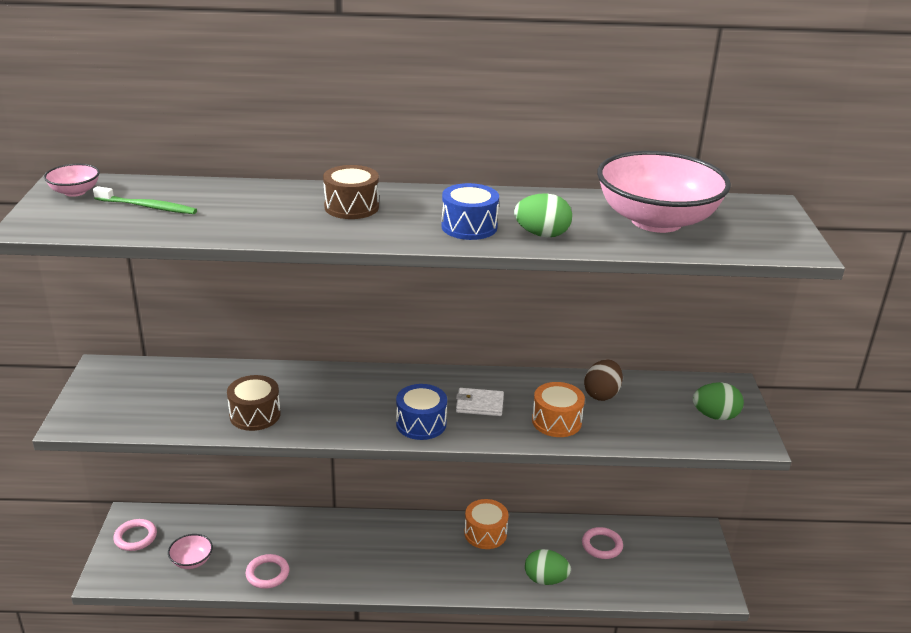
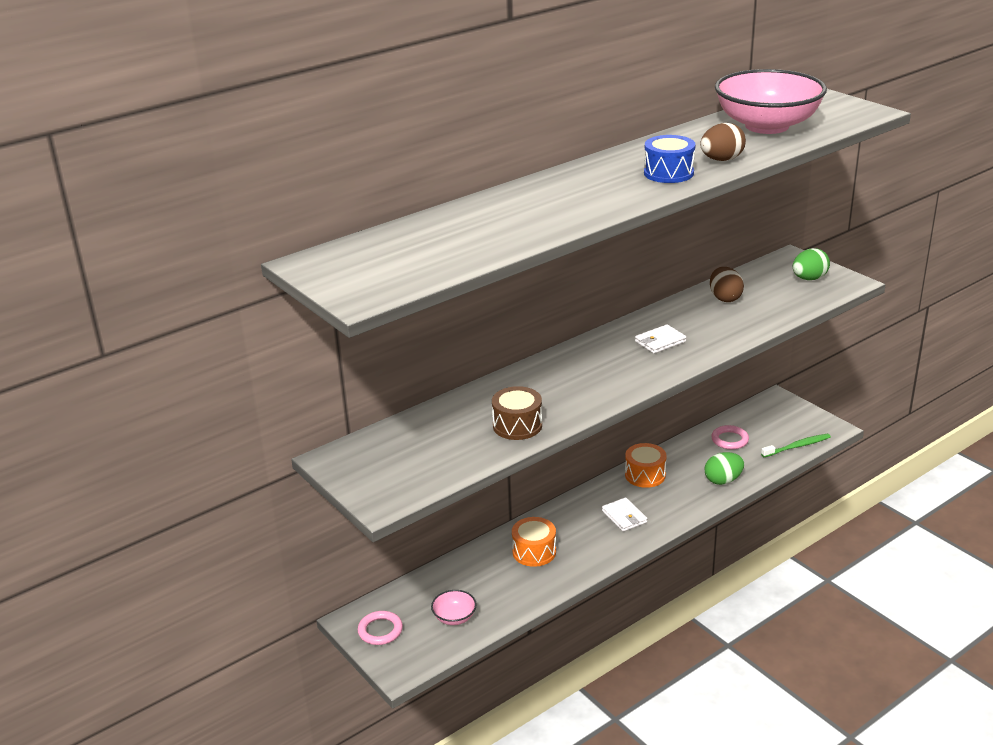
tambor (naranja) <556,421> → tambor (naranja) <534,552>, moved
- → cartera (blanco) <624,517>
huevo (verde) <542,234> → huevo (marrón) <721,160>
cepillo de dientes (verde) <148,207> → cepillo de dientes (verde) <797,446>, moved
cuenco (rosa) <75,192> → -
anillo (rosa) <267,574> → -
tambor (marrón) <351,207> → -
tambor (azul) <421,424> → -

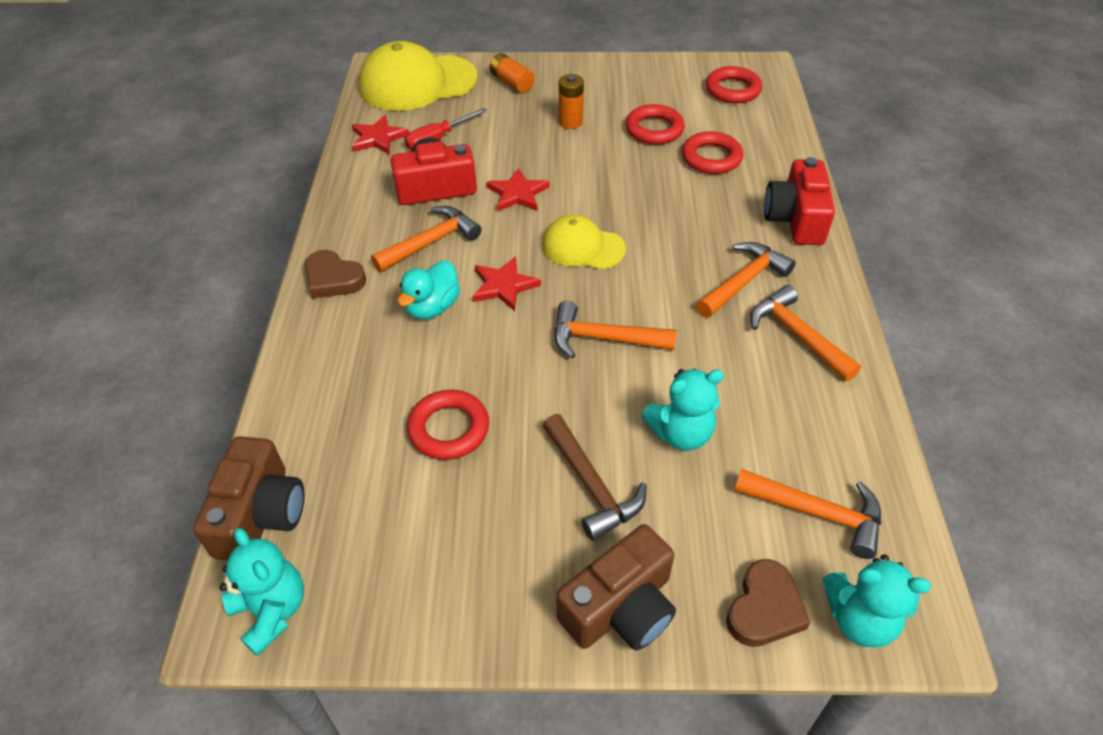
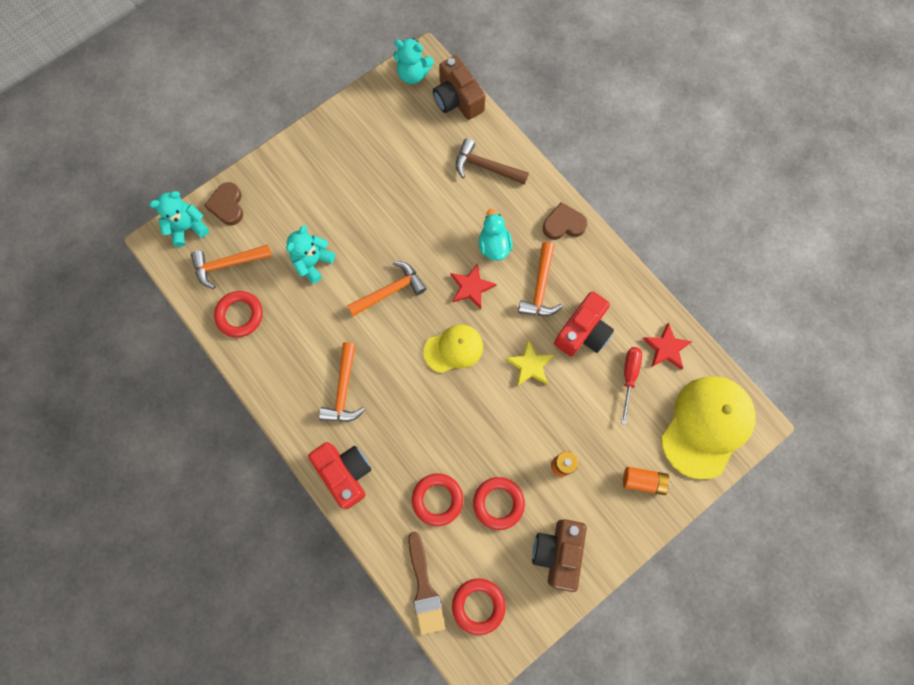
anillo (rojo) <449,429> → anillo (rojo) <240,315>, moved
- → pincel (marrón) <424,588>
martillo (marrón) <591,485> → martillo (marrón) <486,167>, moved
estrella (rojo) <518,193> → estrella (amarillo) <530,365>
cámara (marrón) <620,607> → cámara (marrón) <558,552>, moved
martillo (naranja) <797,335> → -

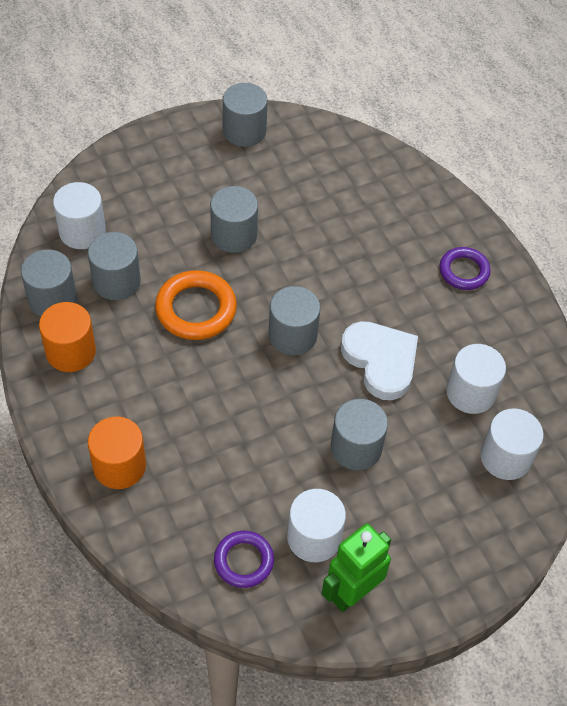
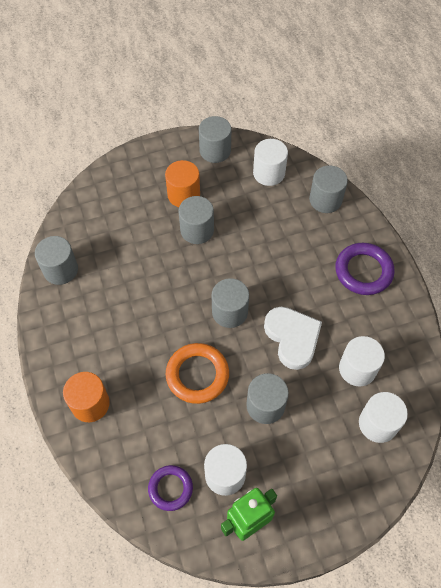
cilindro (naranja) <71,352> → cilindro (naranja) <183,195>, moved
anillo (naranja) <196,309> → anillo (naranja) <197,375>, moved
cilindro (blanco) <82,231> → cilindro (blanco) <269,173>, moved
cilindro (gris) <116,281> → cilindro (gris) <325,200>, moved
anillo (morado) <464,271> → anillo (morado) <363,271>, x1.54

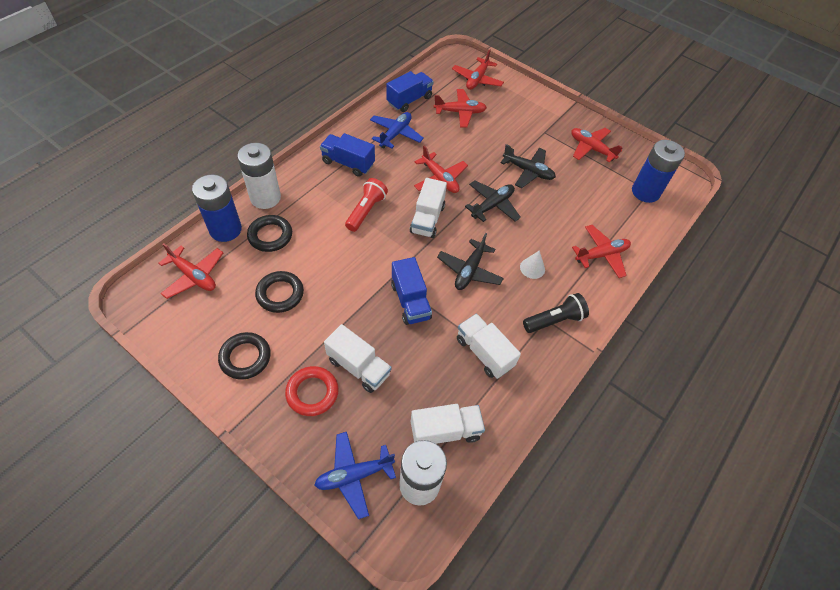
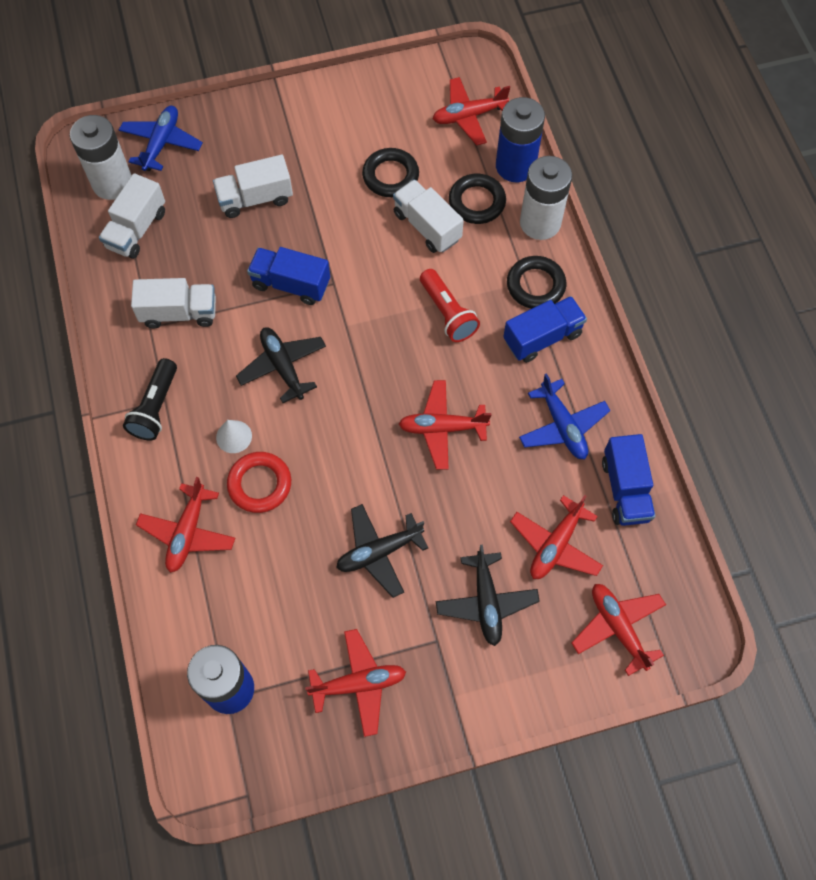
anillo (rojo) <312,393> → anillo (rojo) <260,484>, moved
camión (blanco) <427,219> → camión (blanco) <427,226>, moved
avión (negro) <492,205> → avión (negro) <486,602>, moved
anillo (negro) <245,357> → anillo (negro) <535,285>, moved

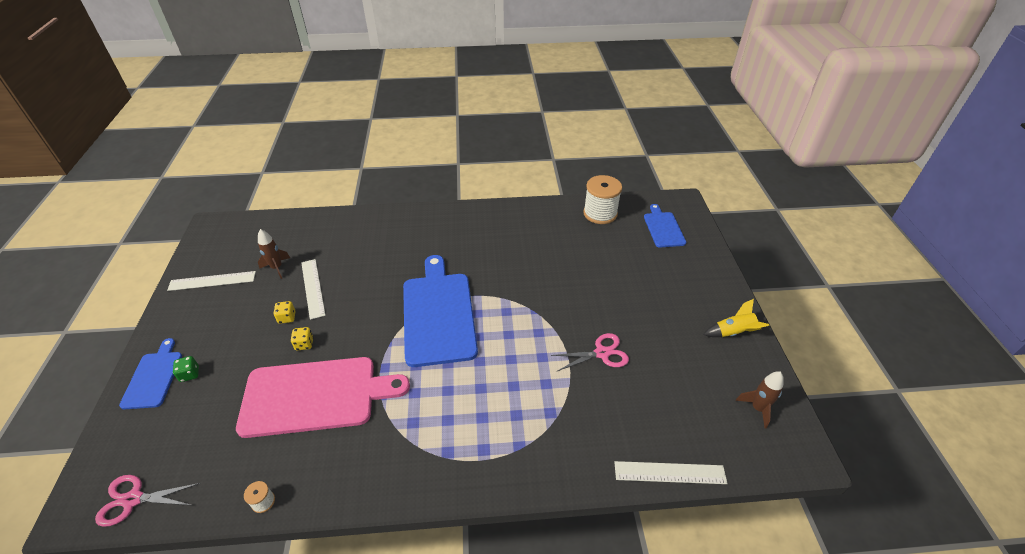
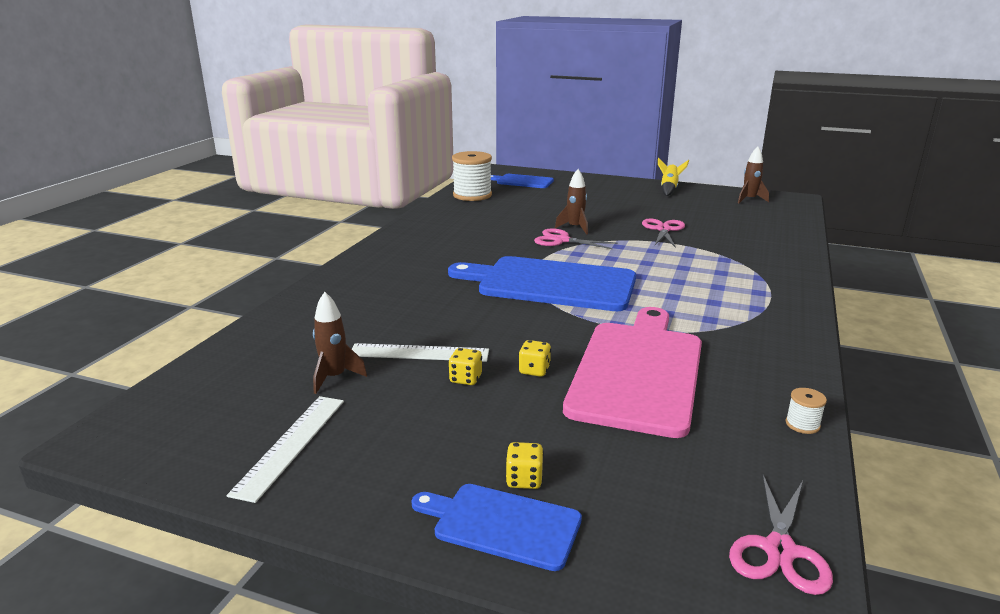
dado (verde) <190,374> → dado (amarillo) <524,480>
- → tijeras (rosa) <561,240>
- → cohete (marrón) <575,228>
regla (blanco) <669,473> → -

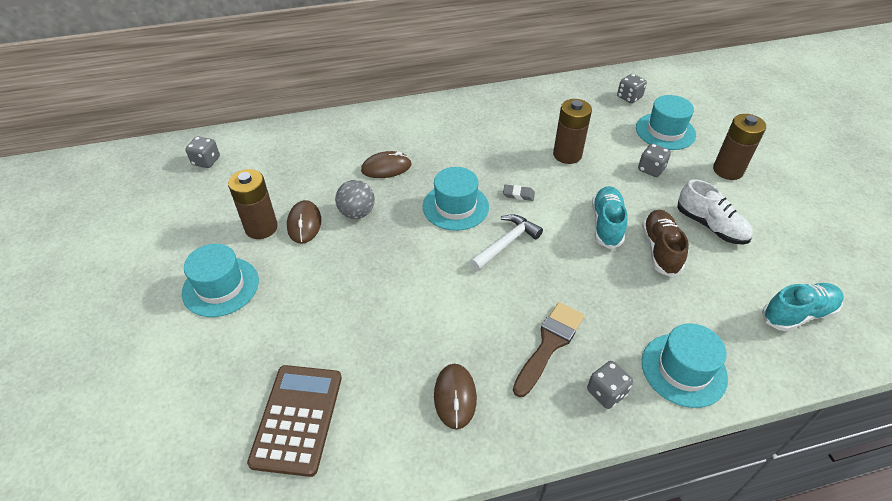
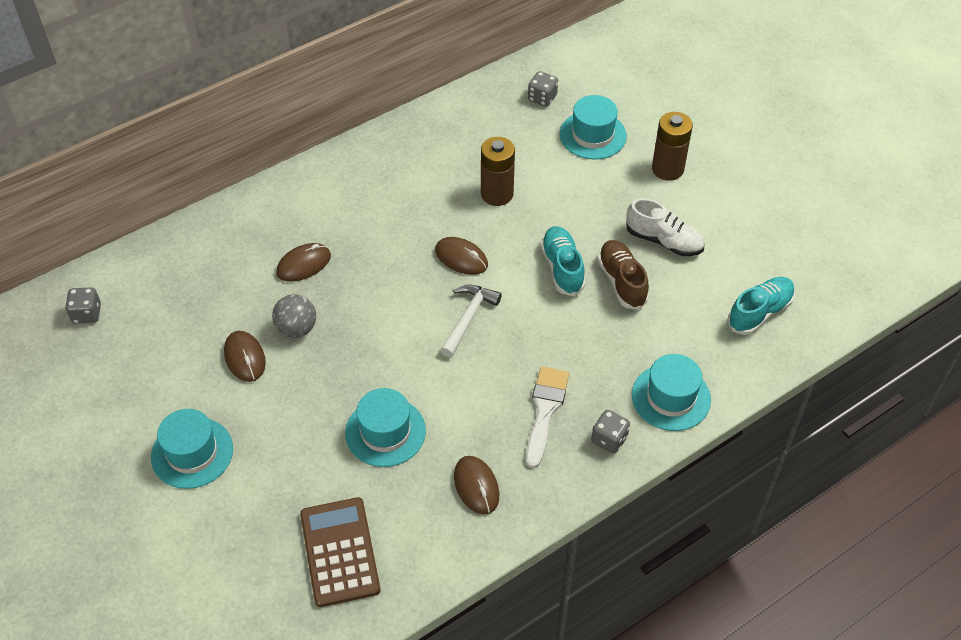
sombrero (turquesa) <455,206> → sombrero (turquesa) <385,432>, moved
goma de borrar (gris) <518,194> → ratón (marrón) <461,258>
pincel (marrón) <549,344> → pincel (blanco) <545,411>
pila (marrón) <261,228> → -
dado (gris) <651,169> → -

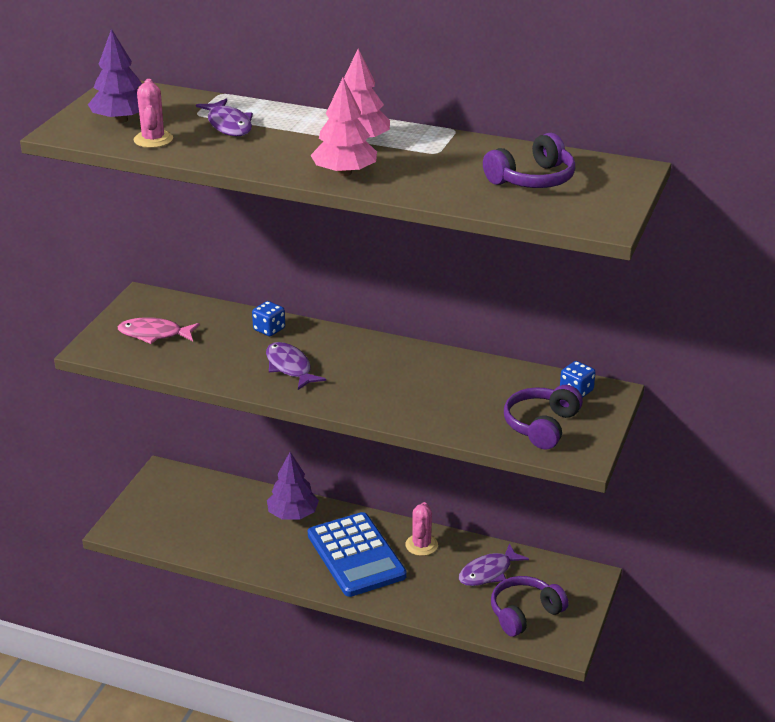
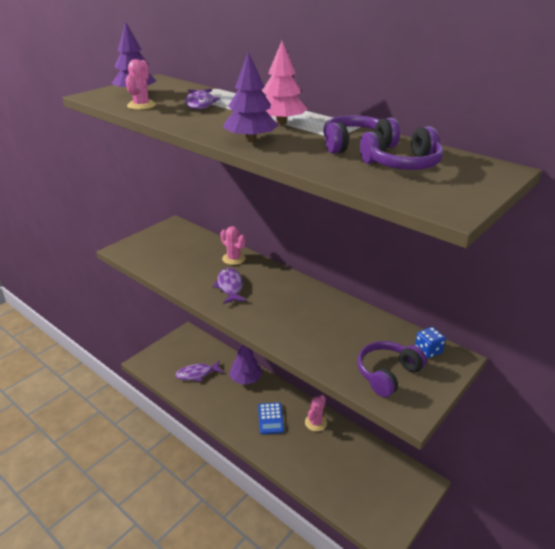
pez (morado) <488,572> → pez (morado) <197,374>, moved
dado (azul) <269,329> → cactus (rosa) <233,258>
árbol (rosa) <344,173> → árbol (morado) <250,140>
calculadora (azul) <356,555> → calculadora (azul) <270,418>, x0.54
auriculares (morado) <524,613> → auriculares (morado) <356,145>, moved
pez (rosa) <154,334> → -

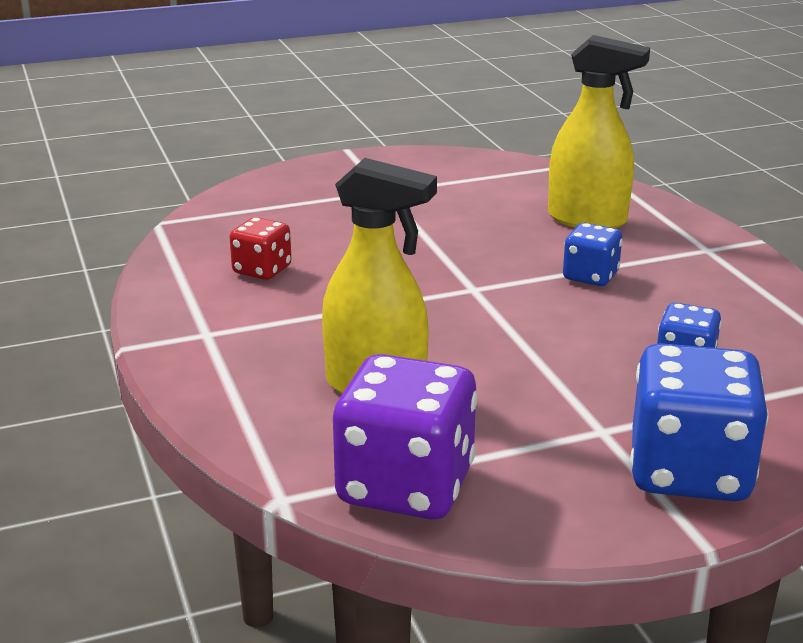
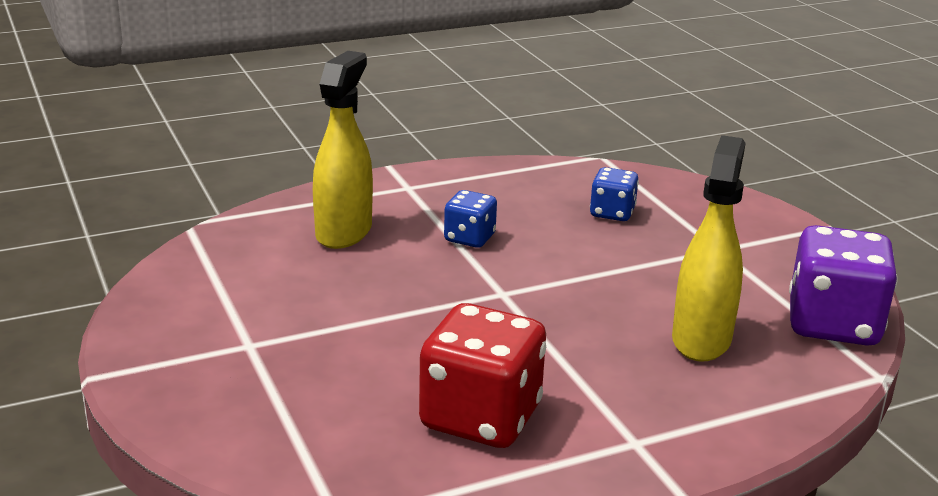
dado (rojo) <262,270> → dado (rojo) <480,417>, x1.86
dado (azul) <689,471> → -

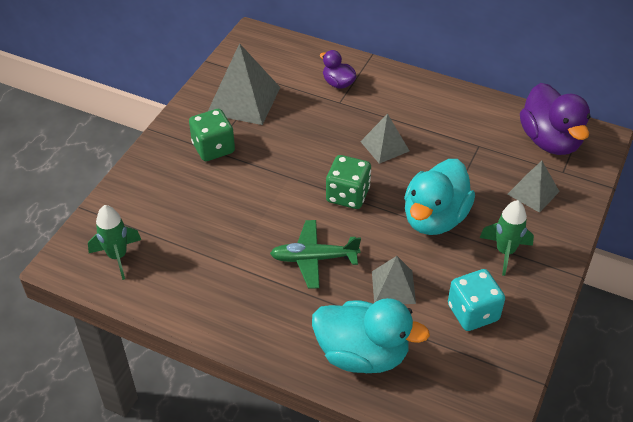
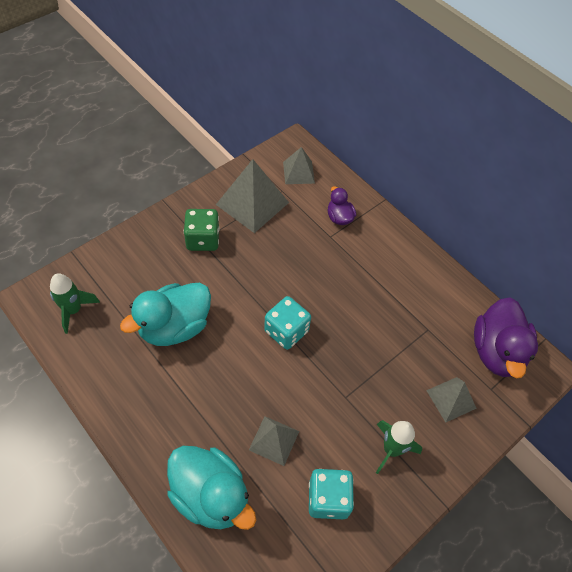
pato (turquesa) <434,218> → pato (turquesa) <174,327>, moved
dado (verde) <347,195> → dado (turquesa) <286,331>
pirámide (gris) <384,146> → pirámide (gris) <298,172>, moved
avión (verde) <313,259> → -

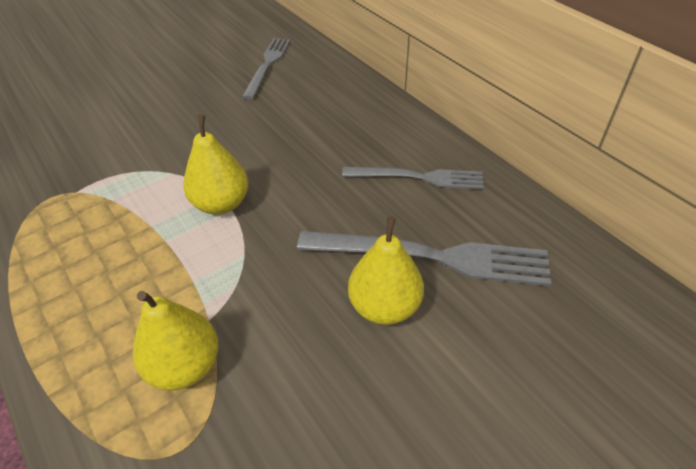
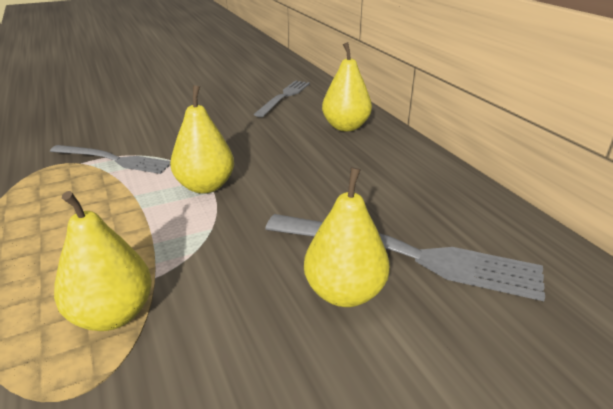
tenedor (gris) <418,177> → tenedor (gris) <113,160>, moved
- → pera (amarillo) <345,127>

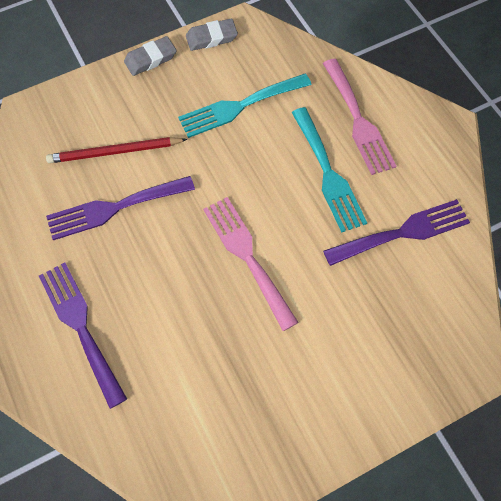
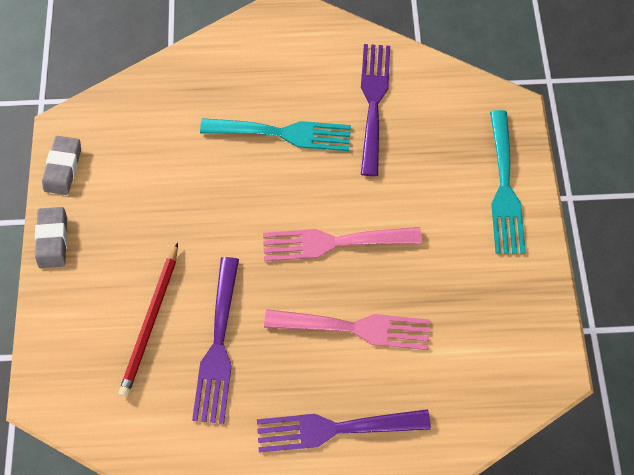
tenedor (rosa) <358,121> → tenedor (rosa) <355,328>, moved
tenedor (turquesa) <239,106> → tenedor (turquesa) <504,188>, moved

